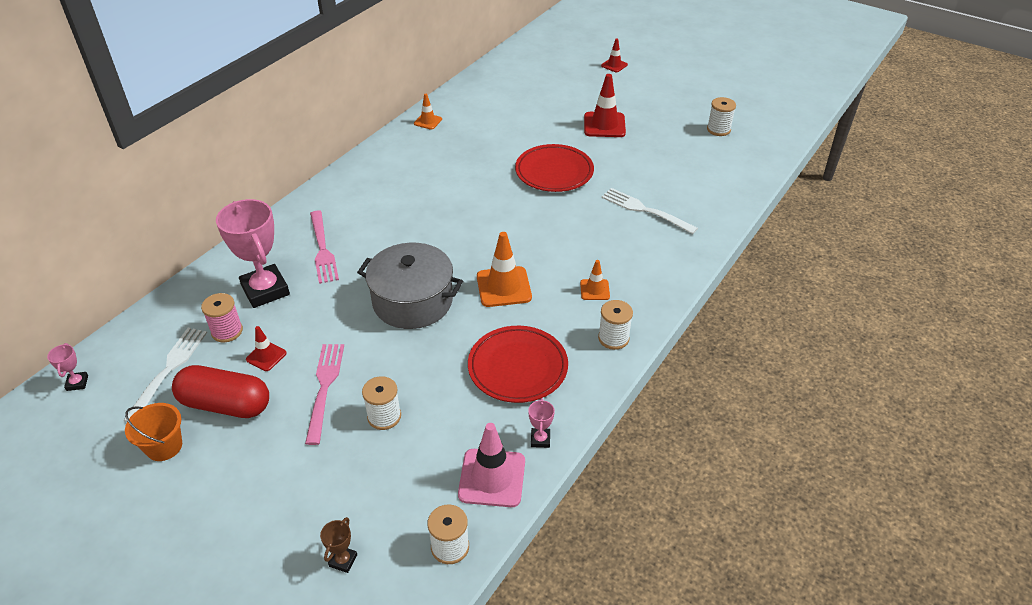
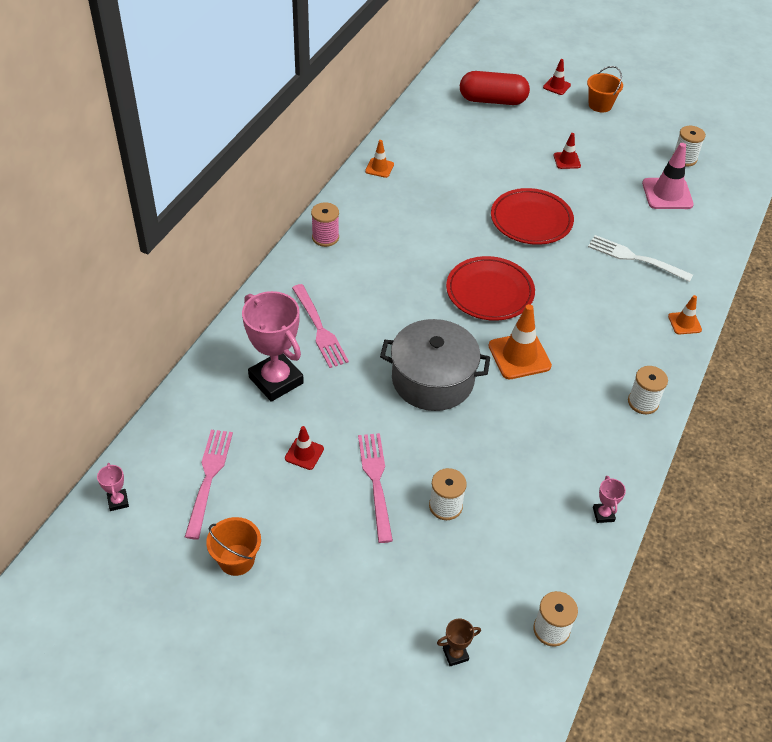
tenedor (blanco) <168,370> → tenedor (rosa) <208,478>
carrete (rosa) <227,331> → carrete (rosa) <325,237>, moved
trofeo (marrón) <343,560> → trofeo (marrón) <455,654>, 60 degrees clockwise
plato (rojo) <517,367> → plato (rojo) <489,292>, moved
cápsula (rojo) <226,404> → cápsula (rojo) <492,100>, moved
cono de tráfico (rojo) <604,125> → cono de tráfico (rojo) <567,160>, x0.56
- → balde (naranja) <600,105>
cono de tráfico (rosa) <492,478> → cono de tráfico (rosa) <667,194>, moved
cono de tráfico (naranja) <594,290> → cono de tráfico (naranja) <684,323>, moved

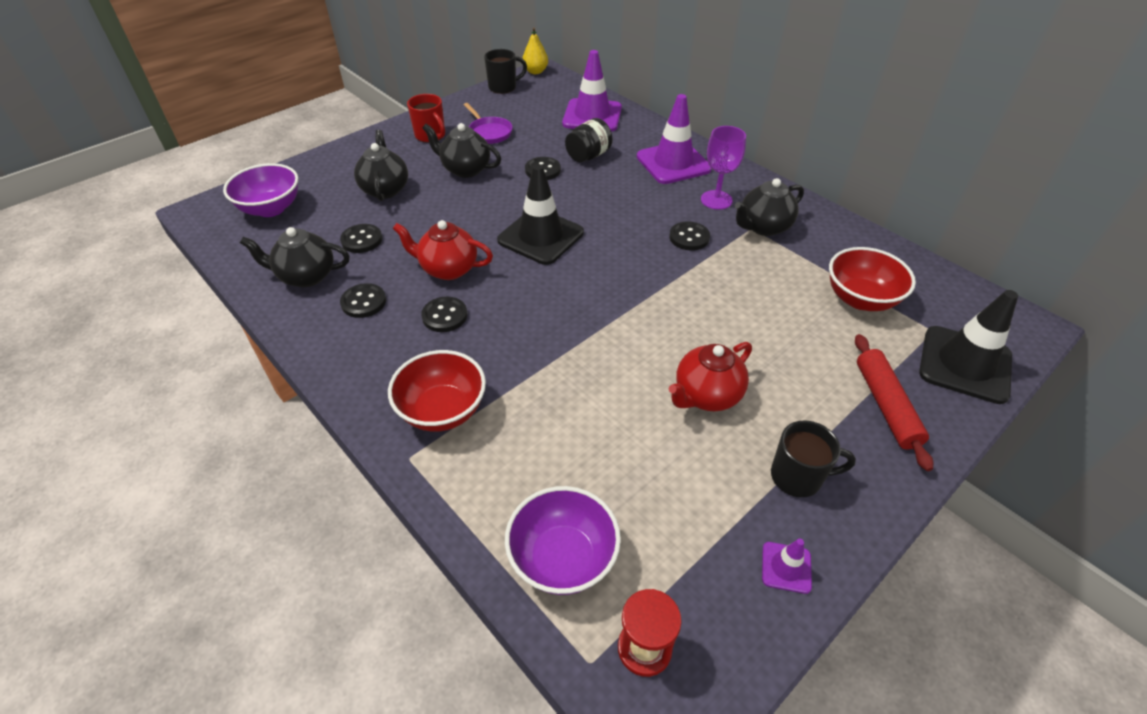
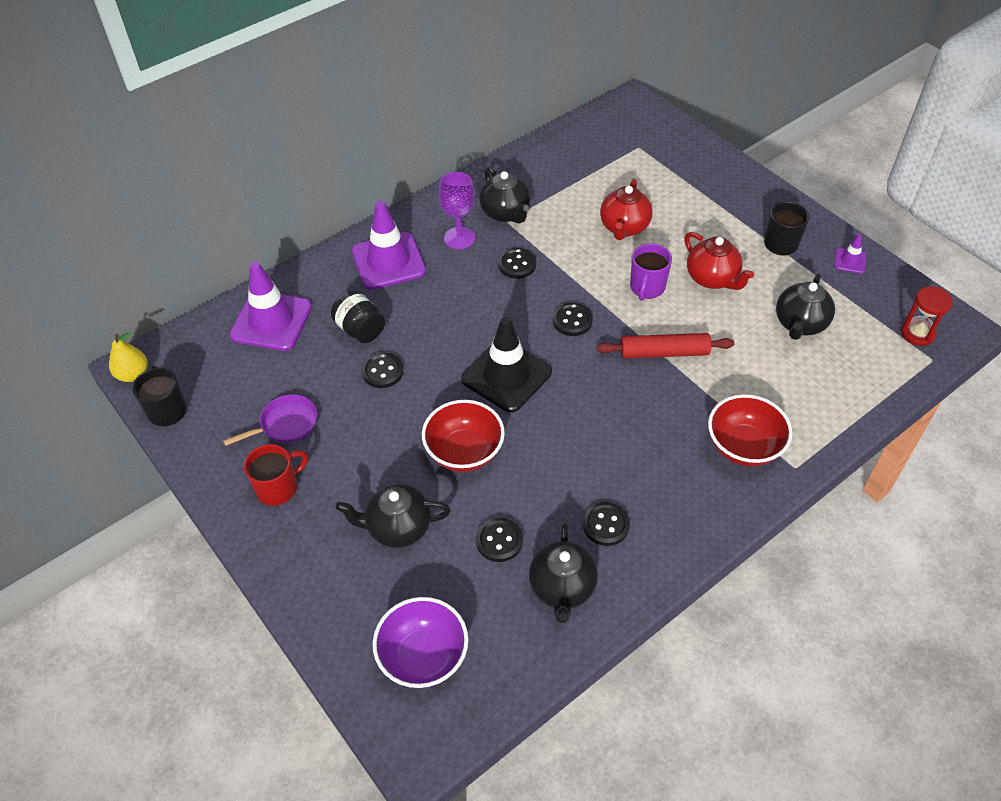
cuenco (rojo) <860,299> → cuenco (rojo) <464,452>, moved
botón (negro) <444,316> → botón (negro) <572,320>, moved
rodillo (rojo) <885,405> → rodillo (rojo) <664,353>, moved
tetera (rojo) <448,269> → tetera (rojo) <624,228>, moved
- → taza (morado) <647,288>
tetera (negro) <465,169> → tetera (negro) <800,324>, moved
cuenco (morado) <563,558> → -
cono de tráfico (negro) <964,364> → -

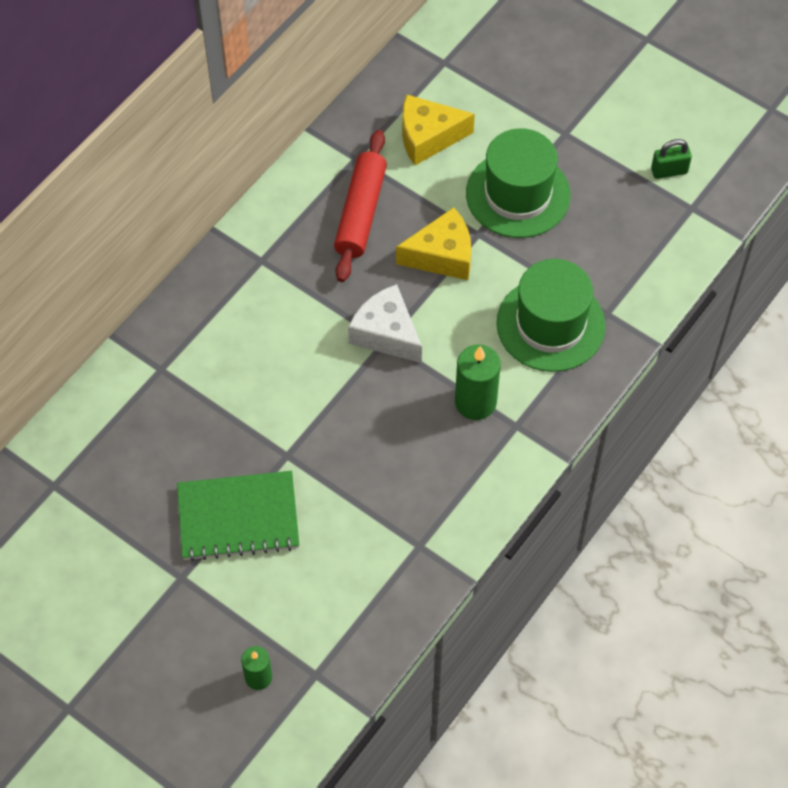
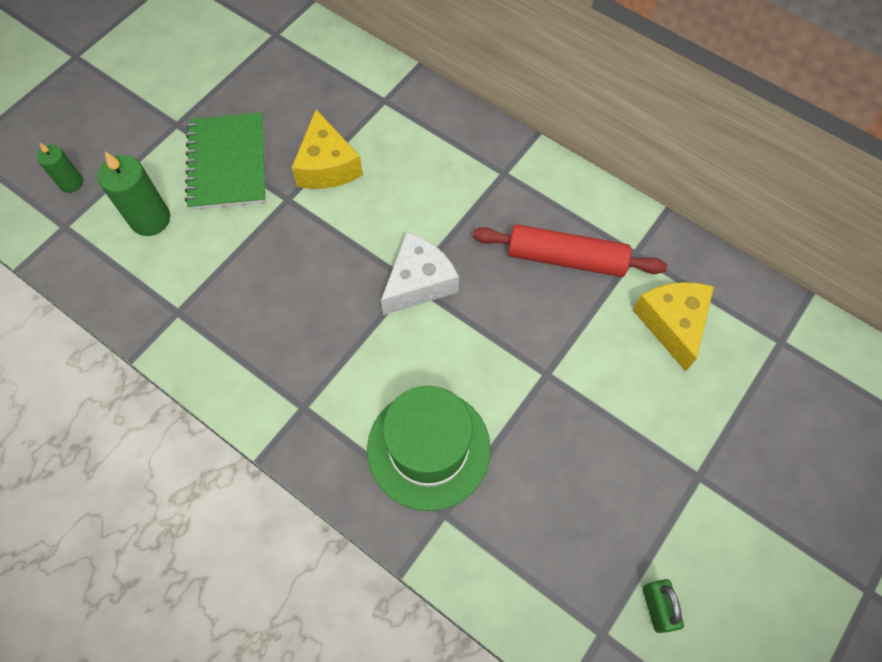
vela (verde) <475,402> → vela (verde) <150,219>, moved
queso (amarillo) <442,255> → queso (amarillo) <327,166>, moved
sombrero (verde) <518,194> → -

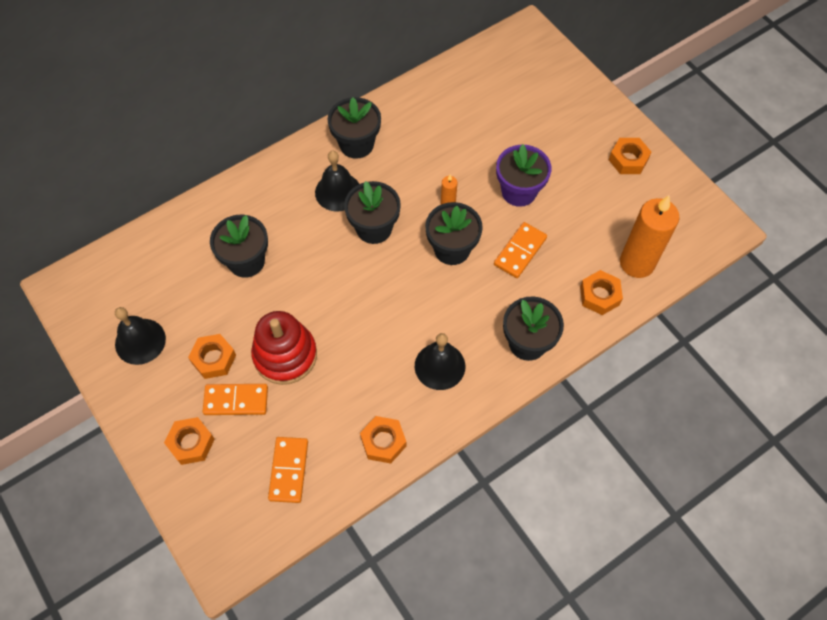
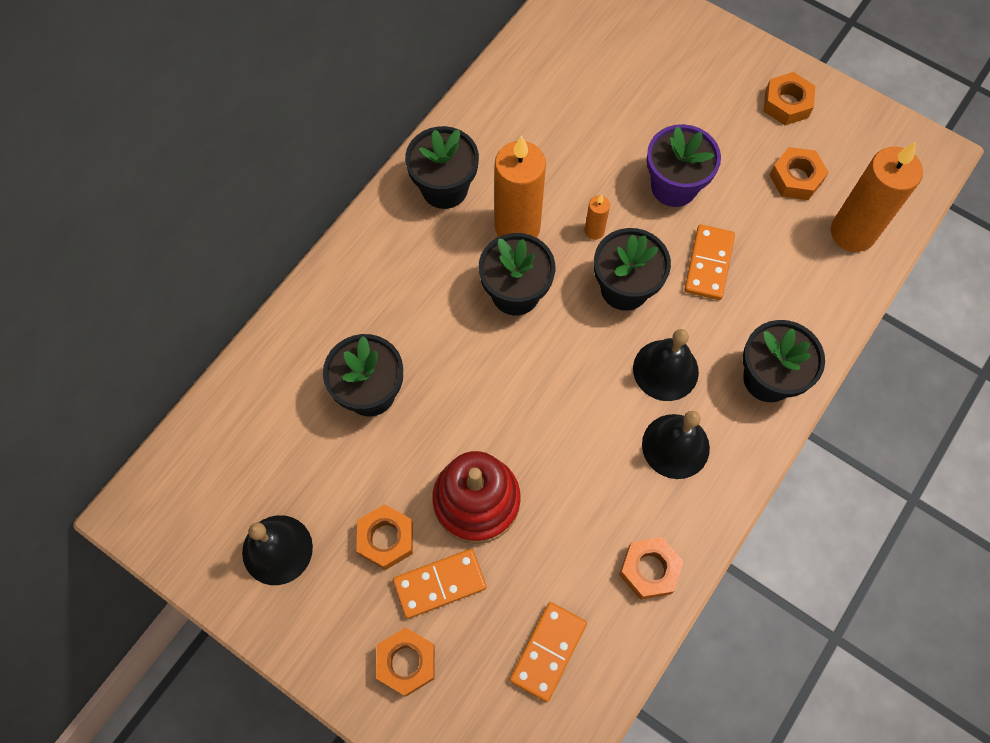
- → vela (naranja) <517,227>
ficha de dominó (naranja) <288,470> → ficha de dominó (naranja) <548,651>, 45 degrees clockwise
campana (negro) <338,191> → campana (negro) <665,370>, moved
tuerca (naranja) <599,295> → tuerca (naranja) <796,178>, moved

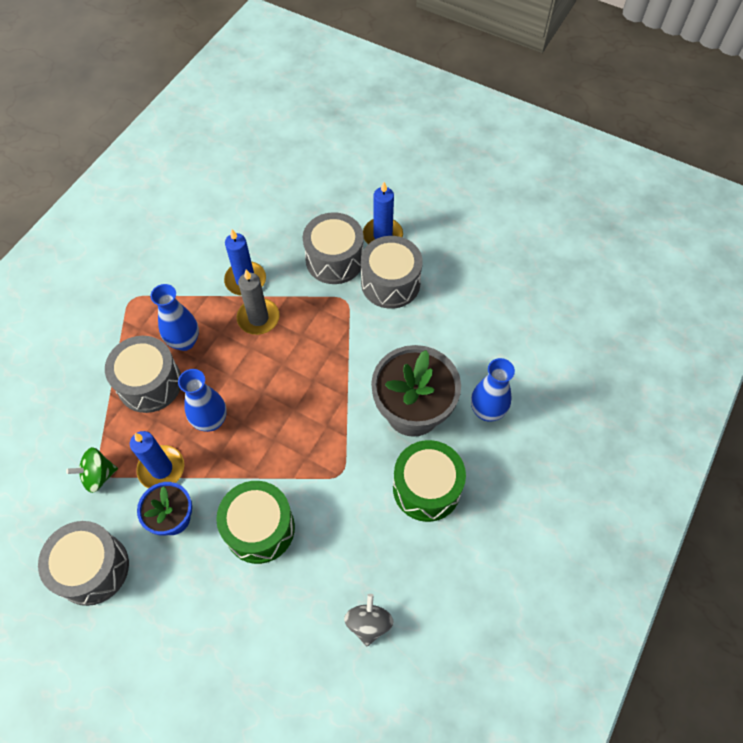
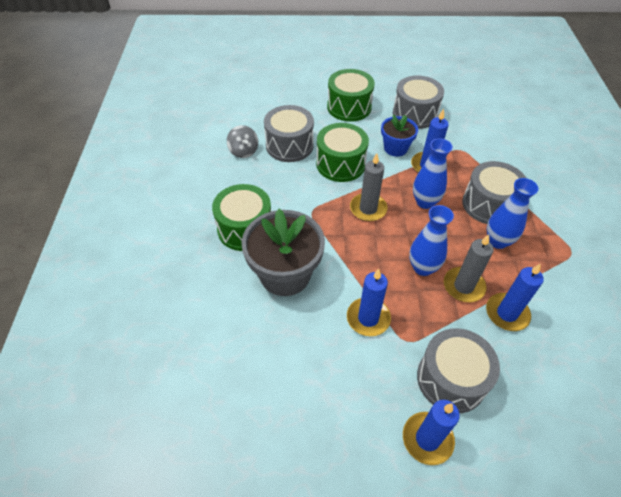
tambor (gris) <390,283> → tambor (gris) <289,145>, moved
- → tambor (verde) <349,107>
- → vela (azul) <368,318>
- → vela (gris) <368,209>
florero (azul) <487,411> → florero (azul) <423,268>, moved
peonza (verde) <98,475> → -

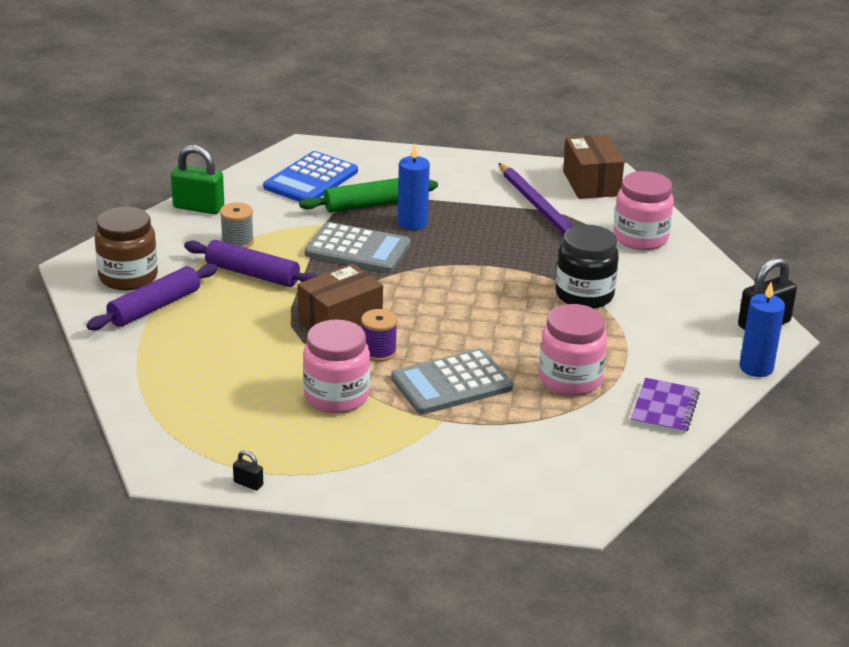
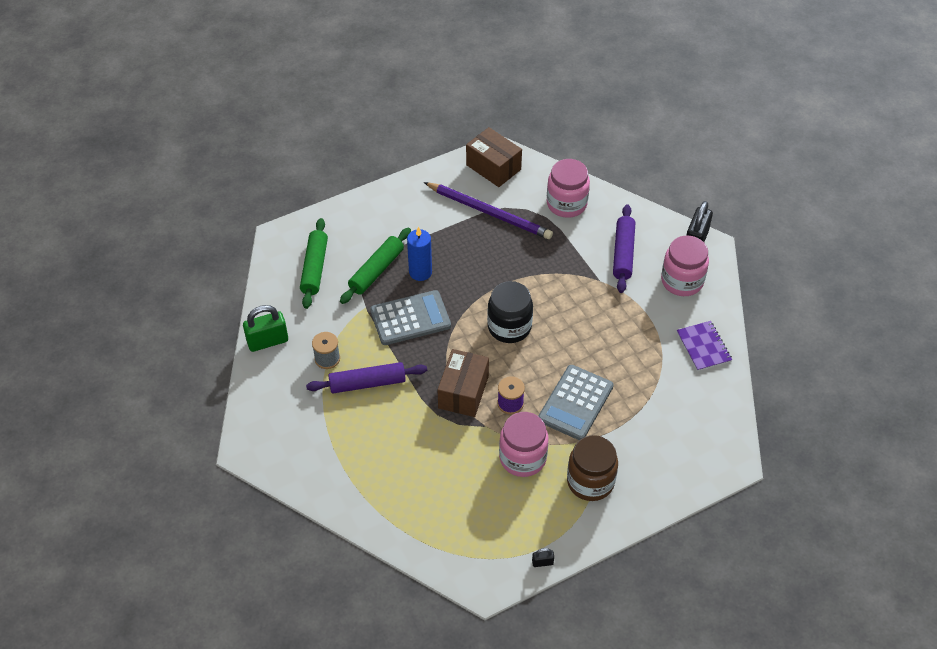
calculadora (azul) <311,179> → rodillo (verde) <314,268>
tarro (negro) <584,295> → tarro (negro) <509,327>, moved
tarro (marrón) <128,277> → tarro (marrón) <590,481>, moved
rodillo (morado) <154,307> → rodillo (morado) <623,253>, moved
tarro (rosa) <570,379> → tarro (rosa) <682,281>, moved
vela (azul) <756,368> → -

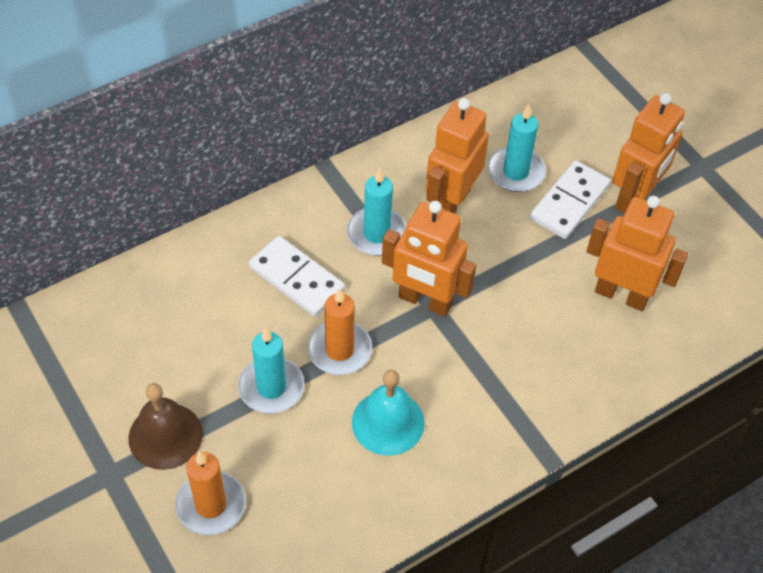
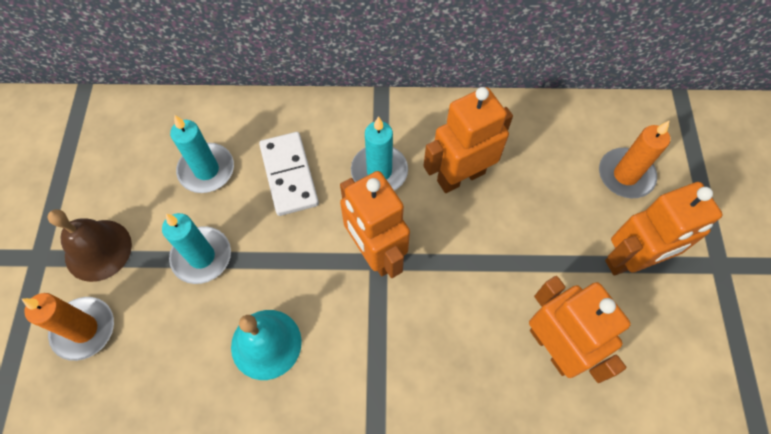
vela (turquesa) <515,172> → vela (turquesa) <206,170>, moved
vela (naranja) <339,350> → vela (naranja) <625,175>, moved
ficha de dominó (blanco) <569,202> → -

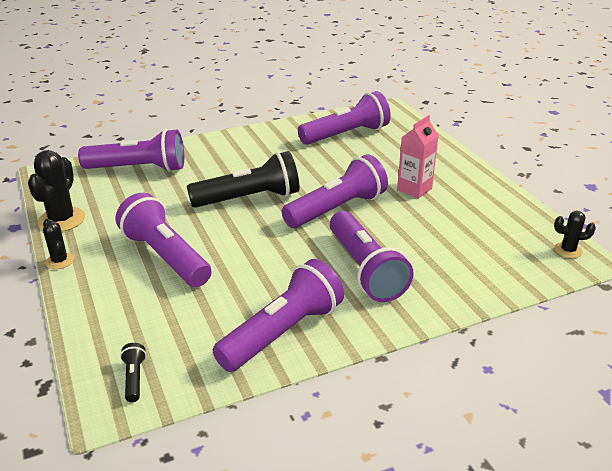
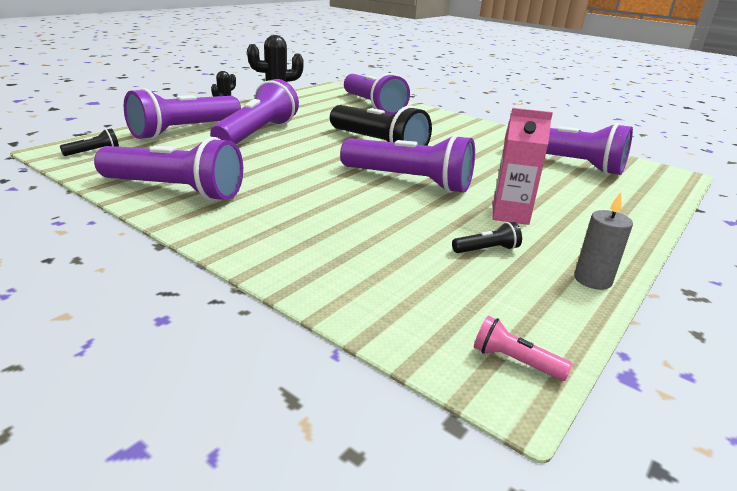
lámpara de mano (morado) <365,270> → lámpara de mano (morado) <184,131>, moved
- → lámpara de mano (negro) <487,250>
cactus (negro) <568,250> → lámpara de mano (rosa) <514,361>
- → vela (gris) <592,280>

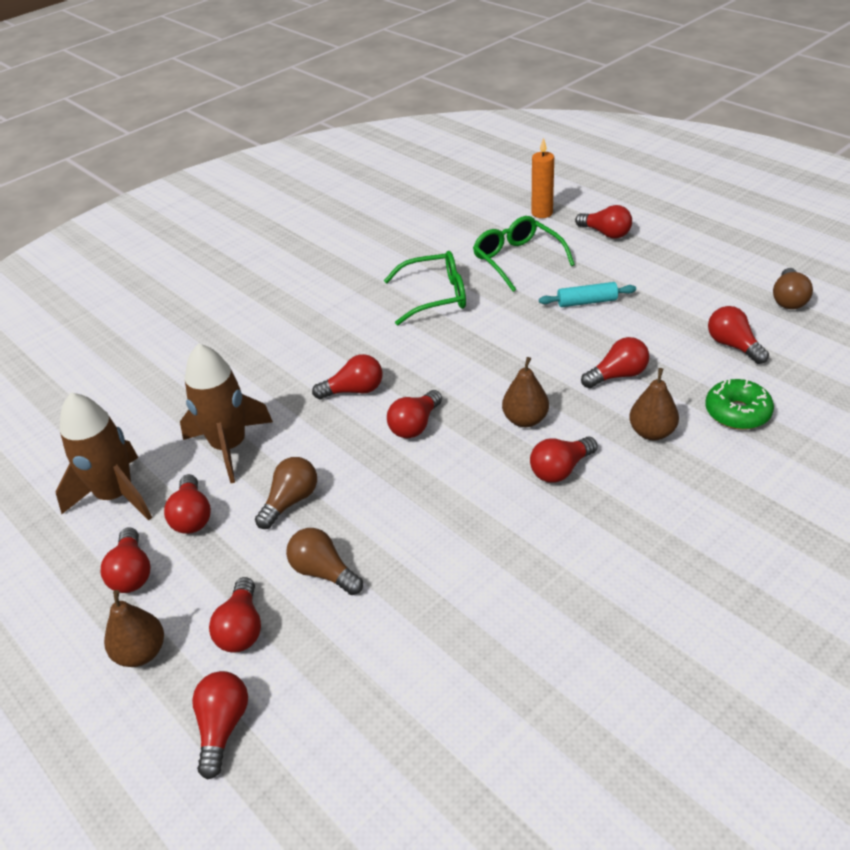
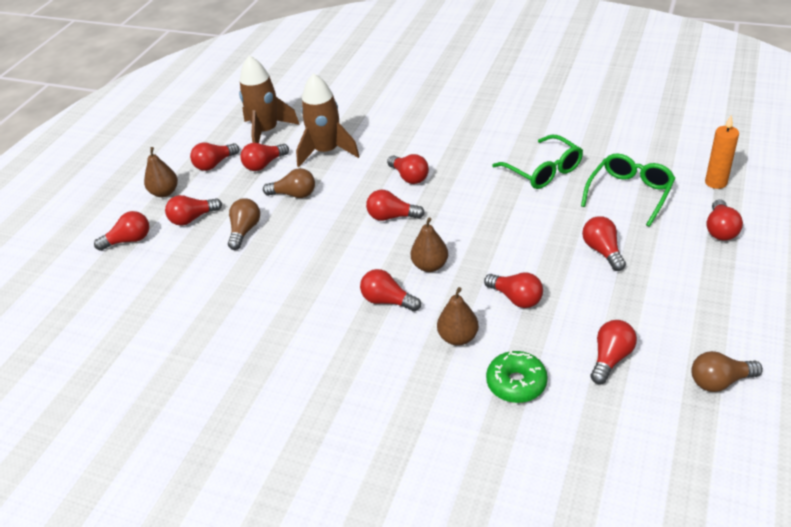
rodillo (turquesa) <587,302> → bombilla (rojo) <602,251>

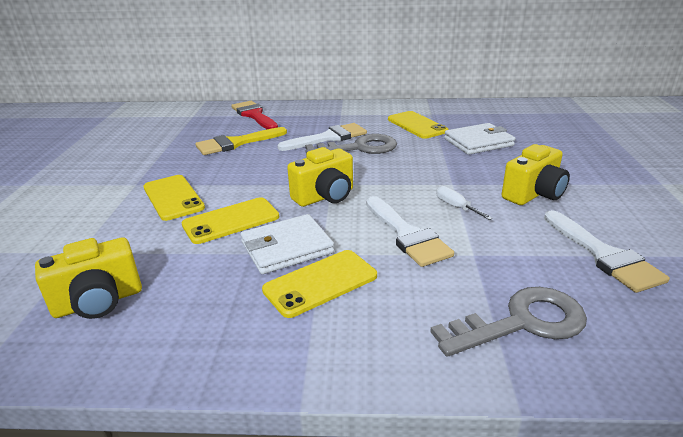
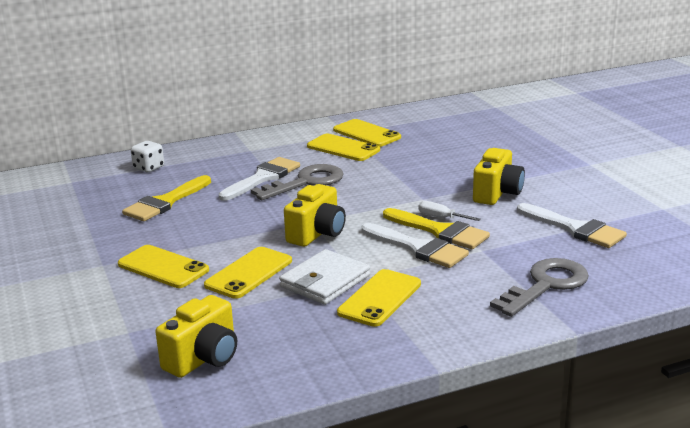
pincel (rojo) <254,115> → dado (blanco) <149,168>
- → móvil (amarillo) <366,134>
- → pincel (amarillo) <440,231>
cartera (blanco) <478,142> → -

